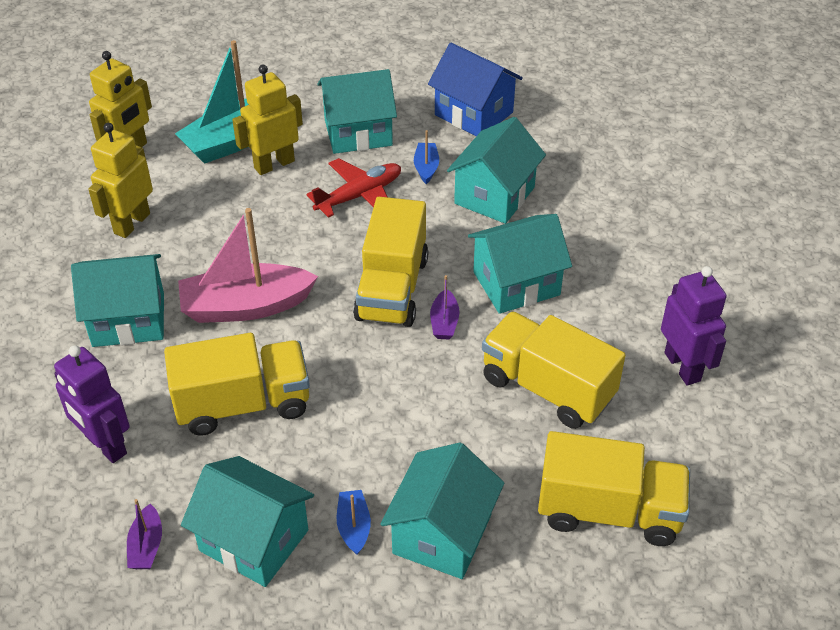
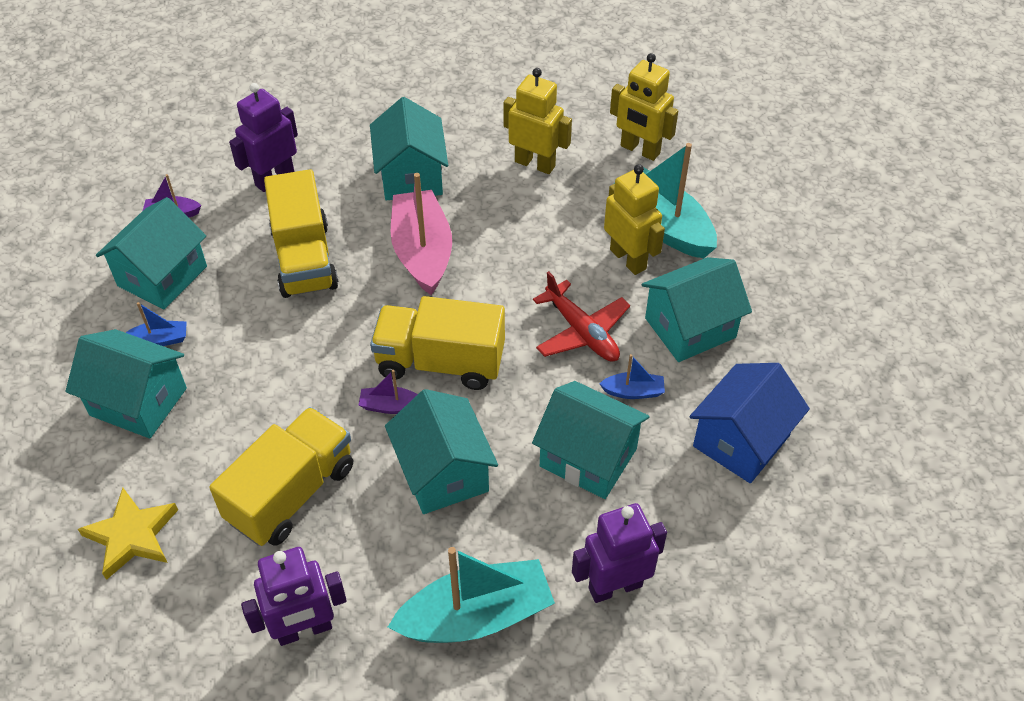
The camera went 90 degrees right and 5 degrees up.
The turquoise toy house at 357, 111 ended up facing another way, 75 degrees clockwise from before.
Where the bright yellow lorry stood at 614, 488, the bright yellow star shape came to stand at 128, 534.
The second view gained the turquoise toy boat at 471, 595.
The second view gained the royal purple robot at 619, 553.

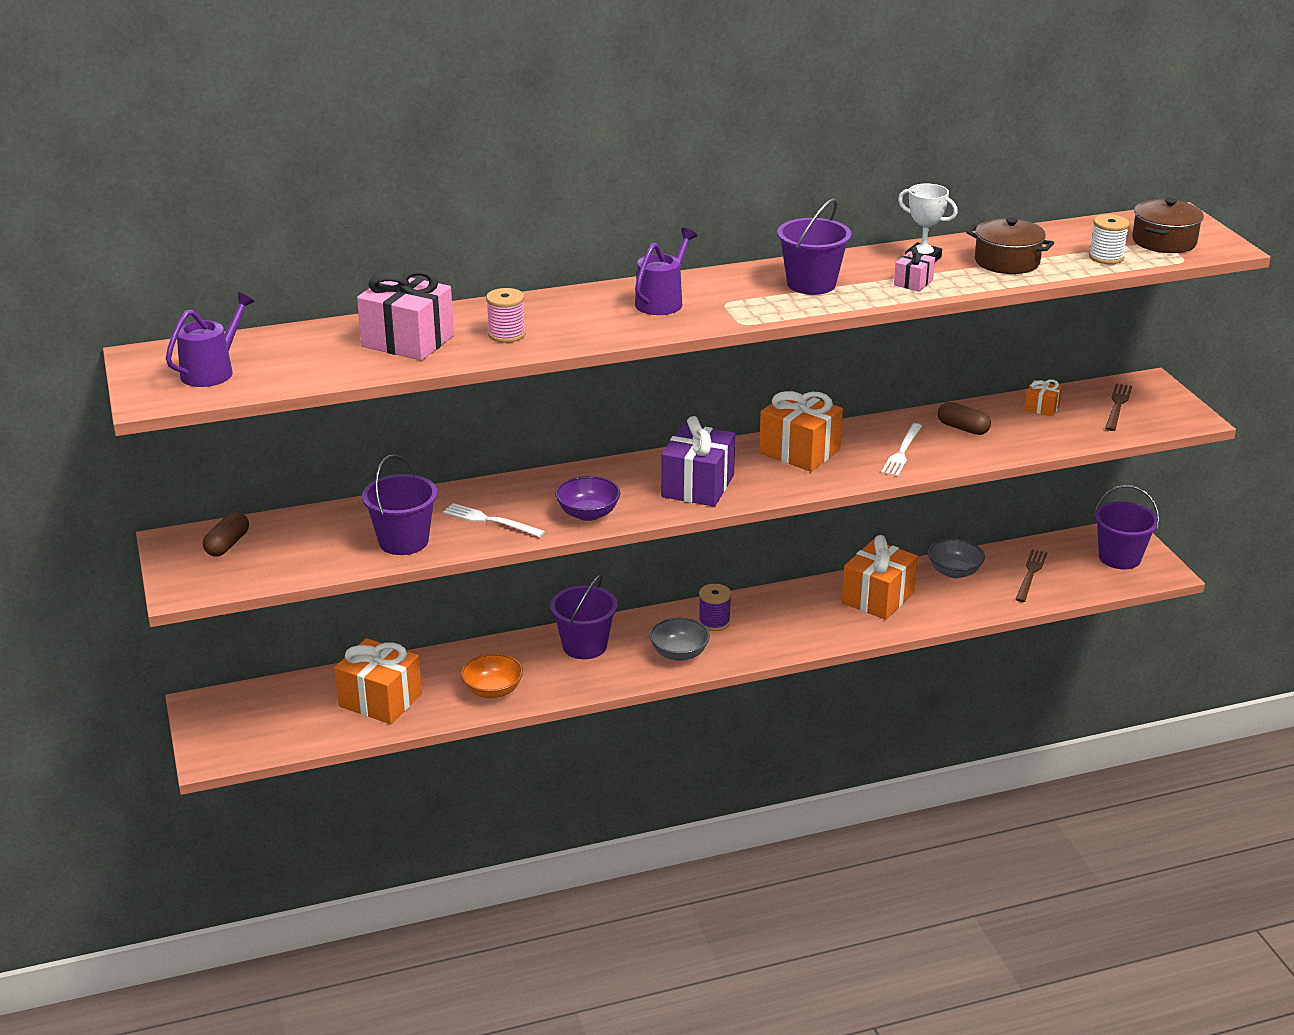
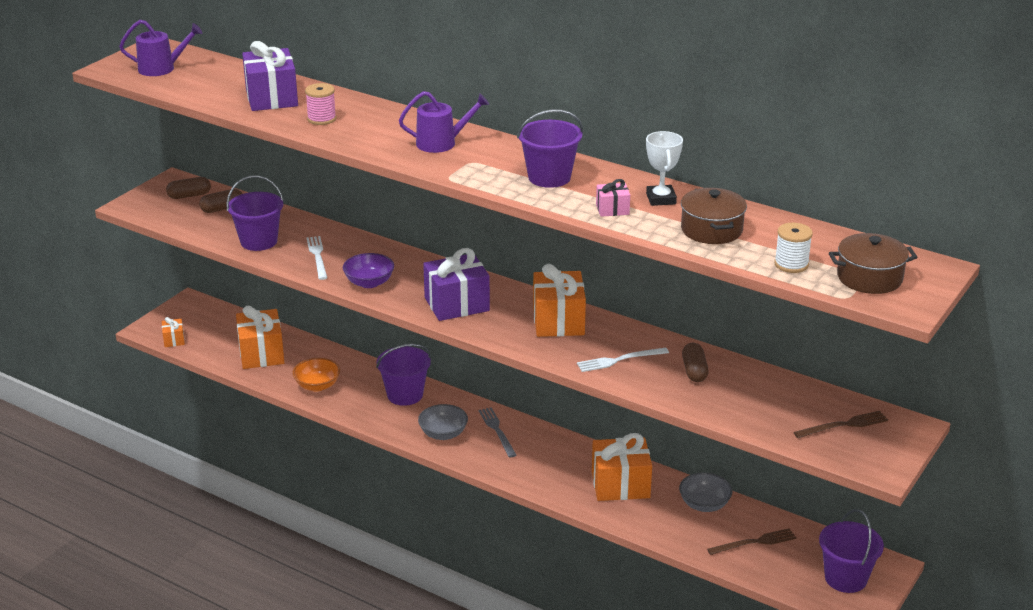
The camera went 50 degrees right and 0 degrees up.
What was the rose-pink gift at 405, 314 turned into the royal purple gift at 270, 76.
Where the royal purple reel of thread stood at 715, 607, the ash-grey table fork came to stand at 497, 432.
The bright orange gift ended up elsewhere, having gone from 1043, 398 to 173, 332.
The second view gained the dark brown pill shape at 221, 201.

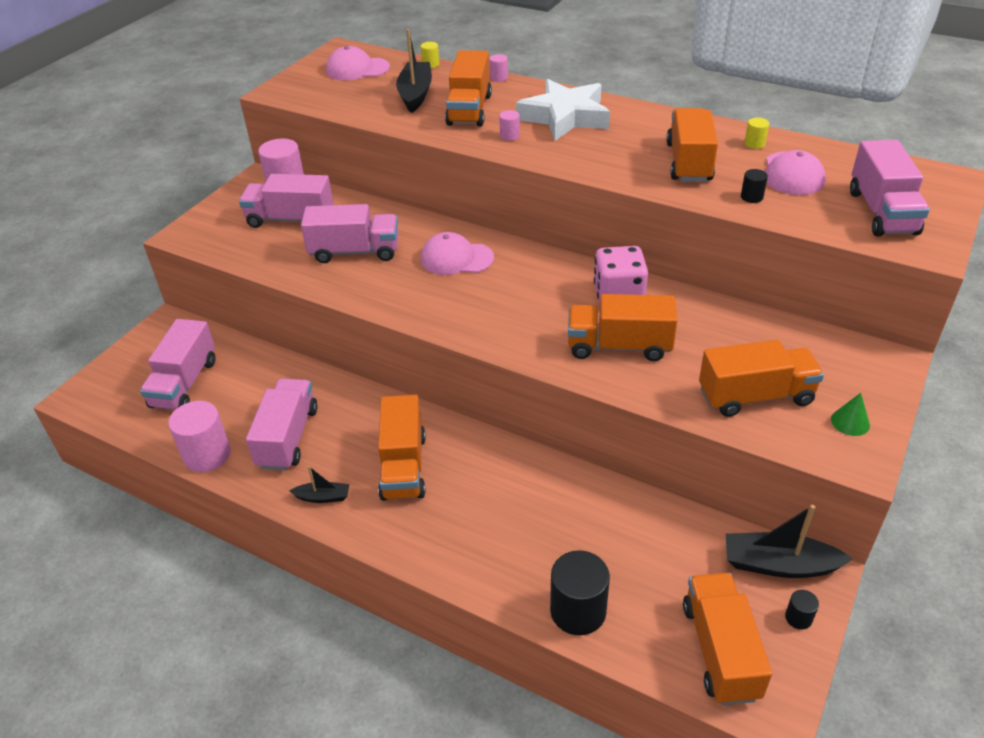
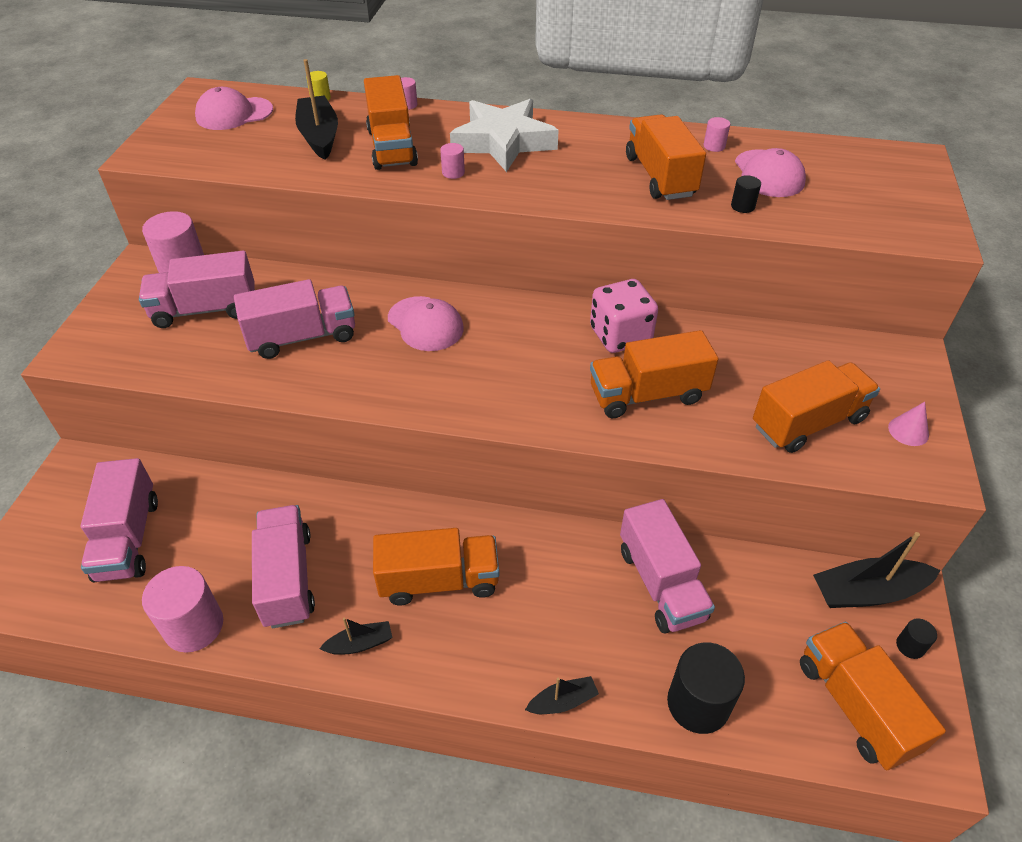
The camera went 20 degrees left and 5 degrees up.
The bright orange lorry at 402, 448 ended up facing another way, 75 degrees counterclockwise from before.
The rose-pink peaked cap at 457, 253 ended up facing another way, 120 degrees counterclockwise from before.
What was the bright yellow cylinder at 756, 133 turned into the rose-pink cylinder at 716, 134.
What was the green solid cone at 850, 414 turned into the rose-pink solid cone at 908, 424.
The rose-pink lorry ended up elsewhere, having gone from 890, 188 to 667, 566.
The second view gained the ebony toy boat at 562, 695.

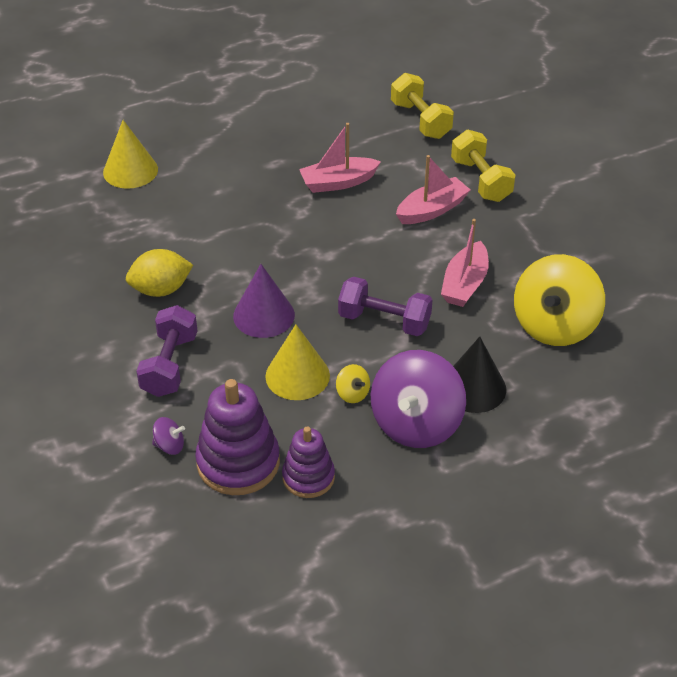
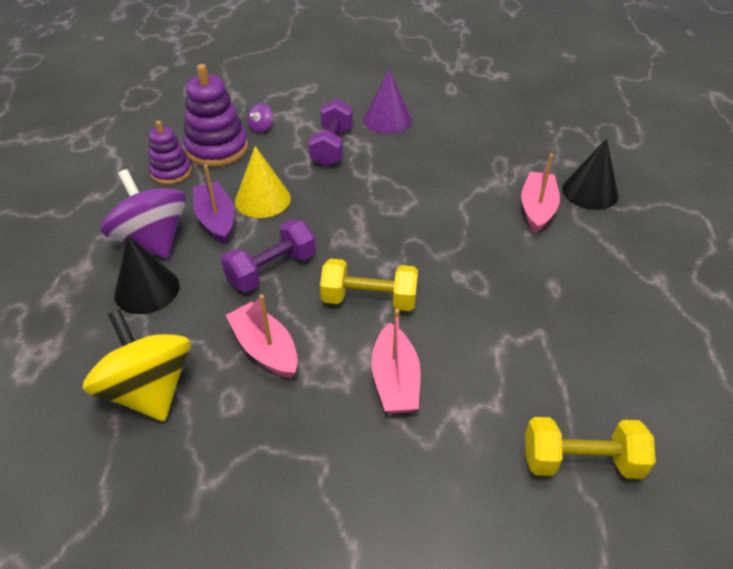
The camera went 120 degrees right and 0 degrees up.
What was the bright yellow solid cone at 130, 154 turned into the ebony solid cone at 590, 174.
The second view lost the bright yellow toy lemon at 159, 273.
The royal purple free weight at 166, 351 ended up facing another way, 60 degrees clockwise from before.
The royal purple solid cone ended up elsewhere, having gone from 264, 301 to 388, 101.
The rose-pink toy boat ended up elsewhere, having gone from 340, 158 to 540, 194.
Where the bright yellow spinning top stood at 353, 383, the royal purple toy boat came to stand at 214, 204.
The bright yellow free weight ended up elsewhere, having gone from 483, 166 to 369, 285.

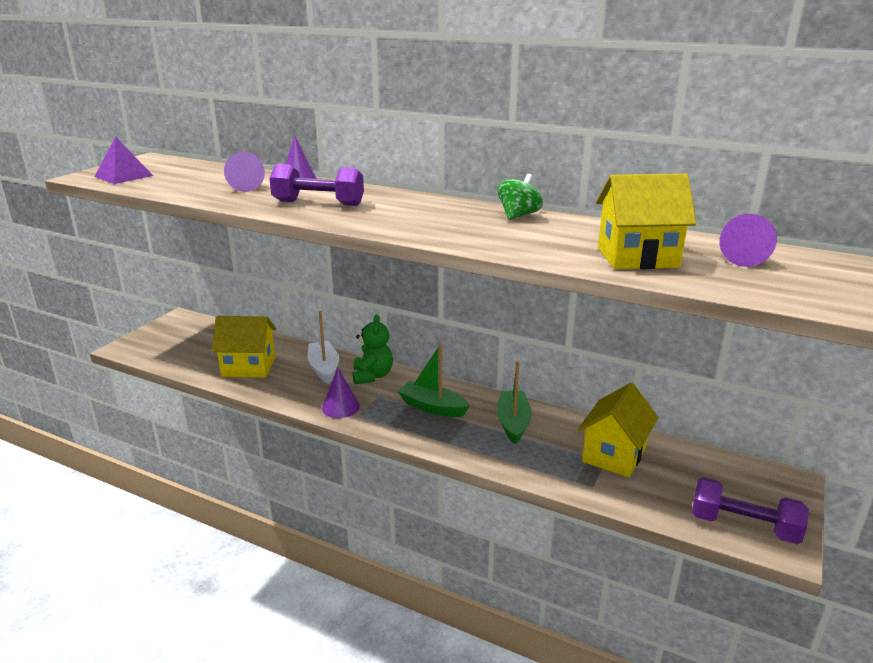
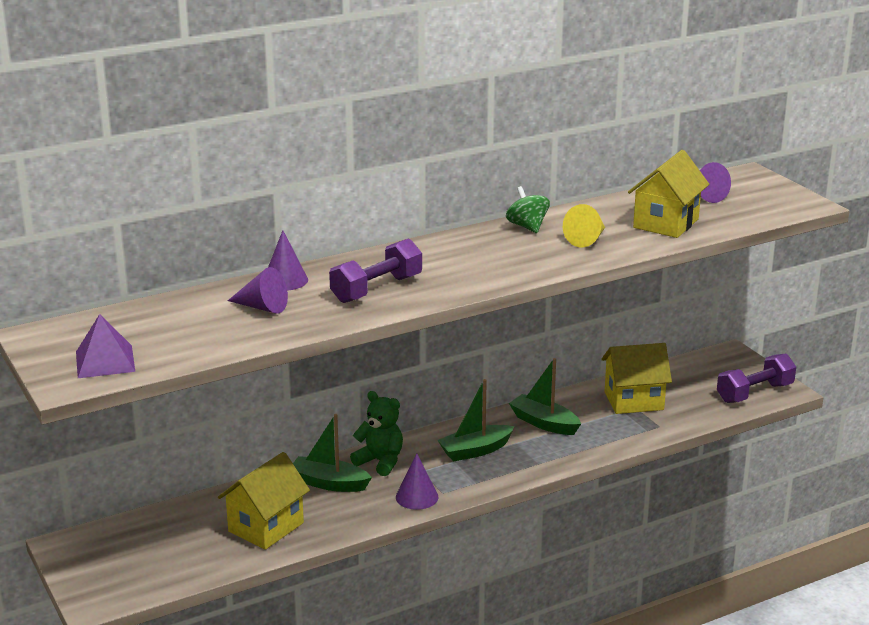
The camera went 55 degrees left and 0 degrees up.
What was the snow-white toy boat at 323, 347 turned into the green toy boat at 332, 453.
The bright yellow toy house at 618, 430 ended up facing another way, 75 degrees counterclockwise from before.
The second view gained the bright yellow solid cone at 584, 225.

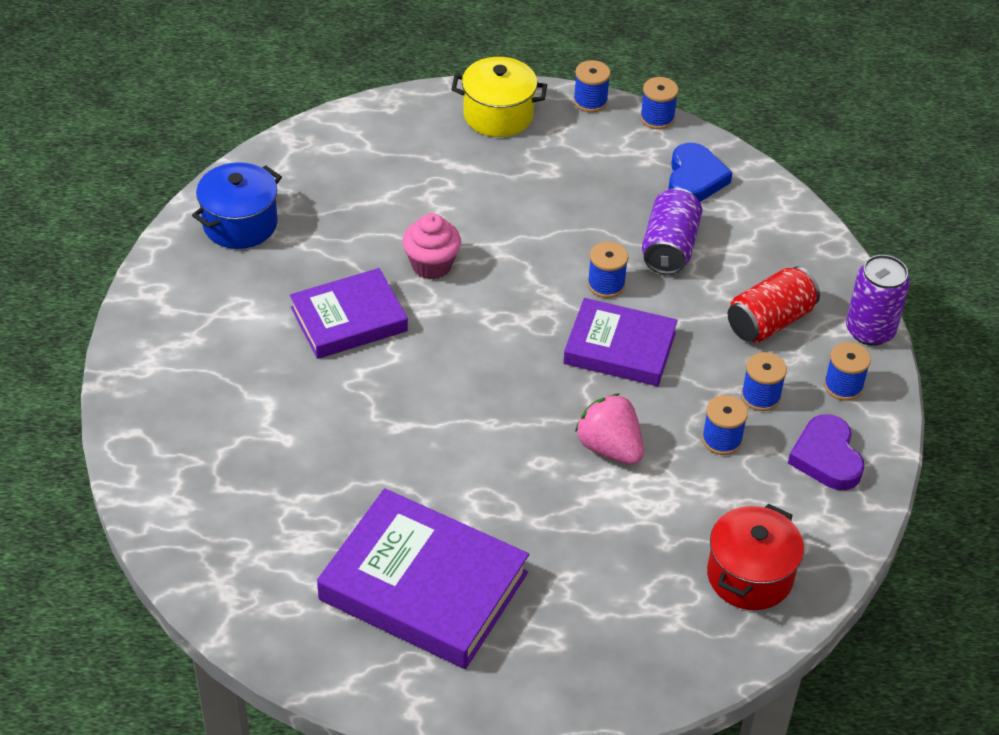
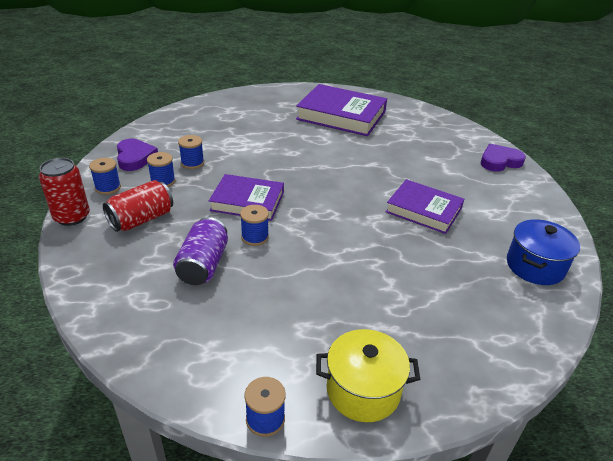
The camera went 175 degrees right and 10 degrees down.
The royal purple book at 349, 313 ended up facing another way, 60 degrees clockwise from before.
The second view lost the rose-pink cupcake at 431, 246.
The second view lost the rose-pink strawberry at 609, 429.
The second view lost the royal blue reel of thread at 659, 103.
The second view lost the royal blue heart shape at 700, 172.
The second view lost the red cooking pot at 755, 557.
What was the royal purple tin at 878, 300 turned into the red tin at 64, 192.
The second view gained the royal purple heart shape at 503, 158.

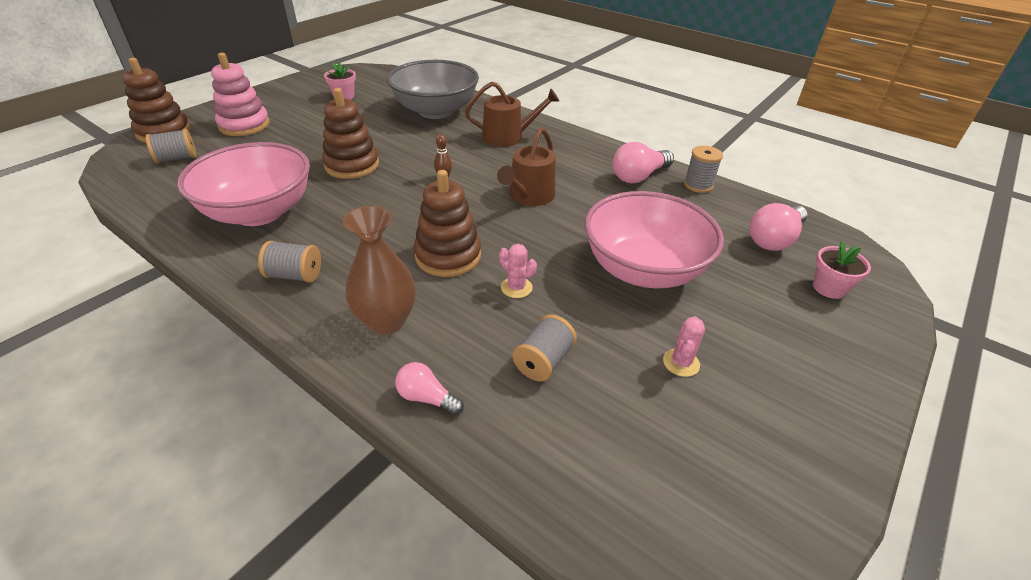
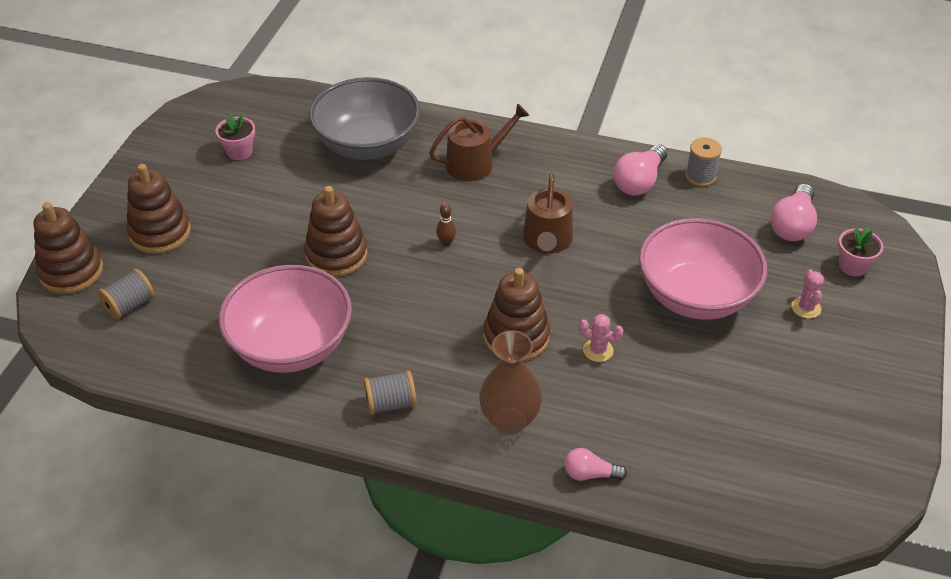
The camera went 20 degrees left and 5 degrees up.
What was the rose-pink stacking rings at 240, 94 turned into the dark brown stacking rings at 159, 209.
The second view lost the ash-grey reel of thread at 545, 348.
The rose-pink cactus ended up elsewhere, having gone from 684, 346 to 808, 294.

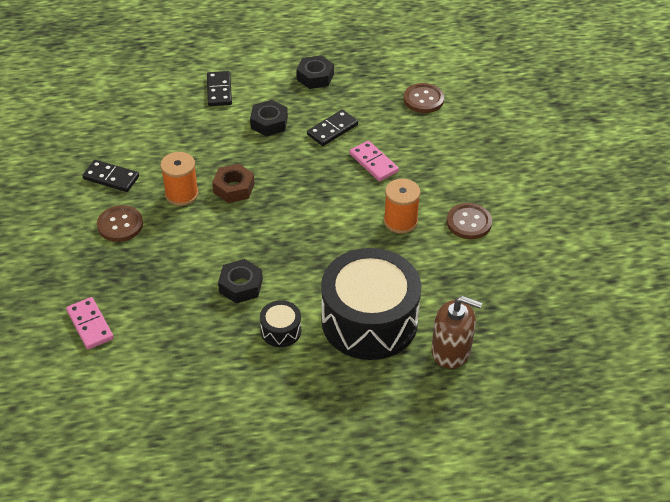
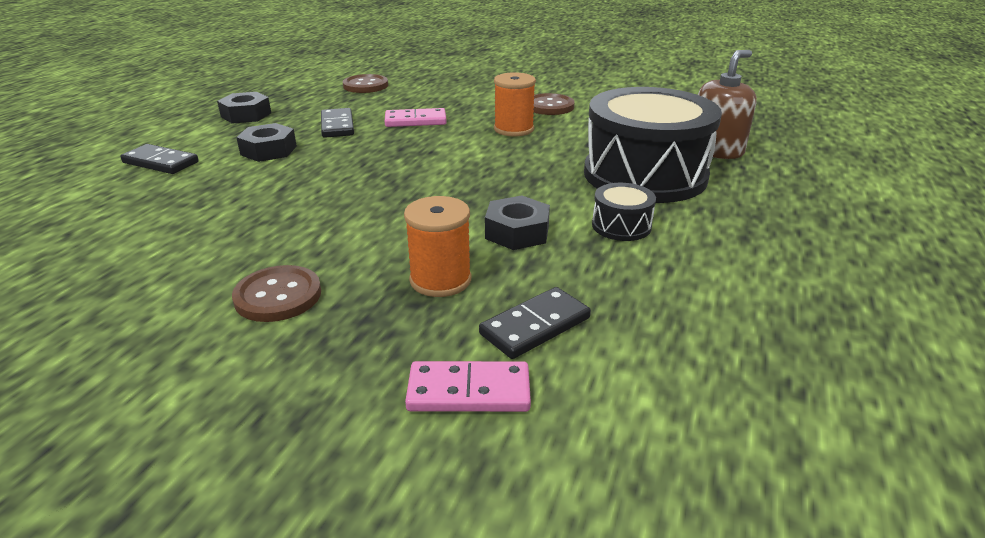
The camera went 60 degrees left and 15 degrees down.
The ebony domino piece ended up elsewhere, having gone from 110, 176 to 535, 323.
The bright orange reel of thread ended up elsewhere, having gone from 179, 179 to 437, 246.
The second view lost the dark brown hexagon nut at 233, 183.

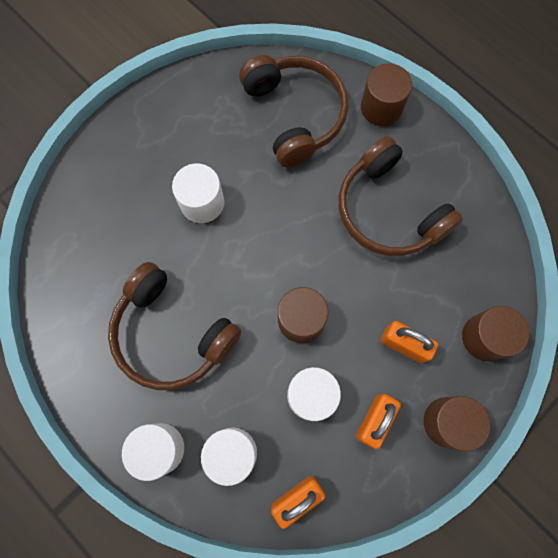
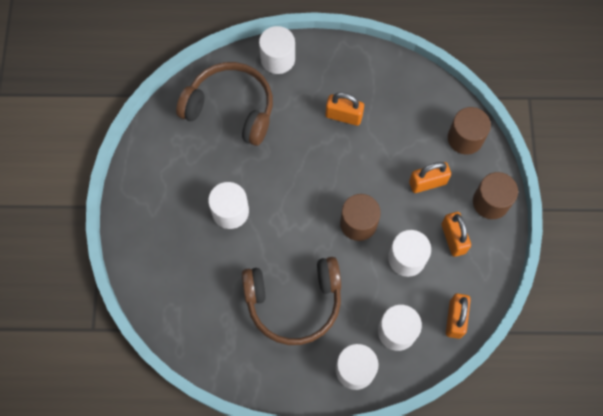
The camera went 45 degrees left and 5 degrees down.
Where the dark brown headphones stood at 400, 196, the bright orange small lock came to stand at 345, 109.
What was the dark brown cylinder at 386, 94 turned into the snow-white cylinder at 277, 50.

